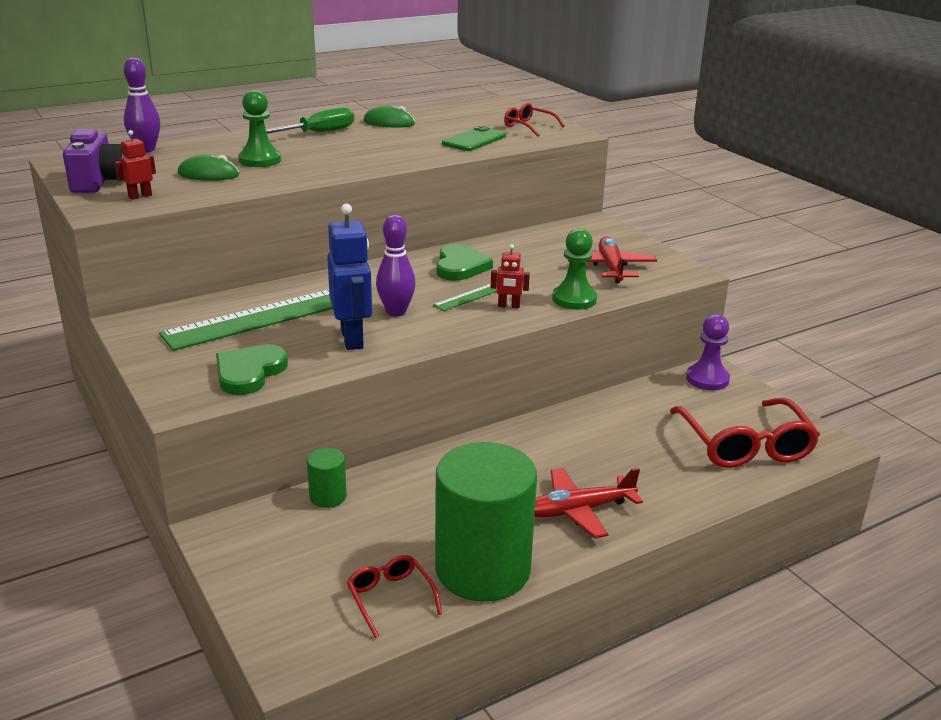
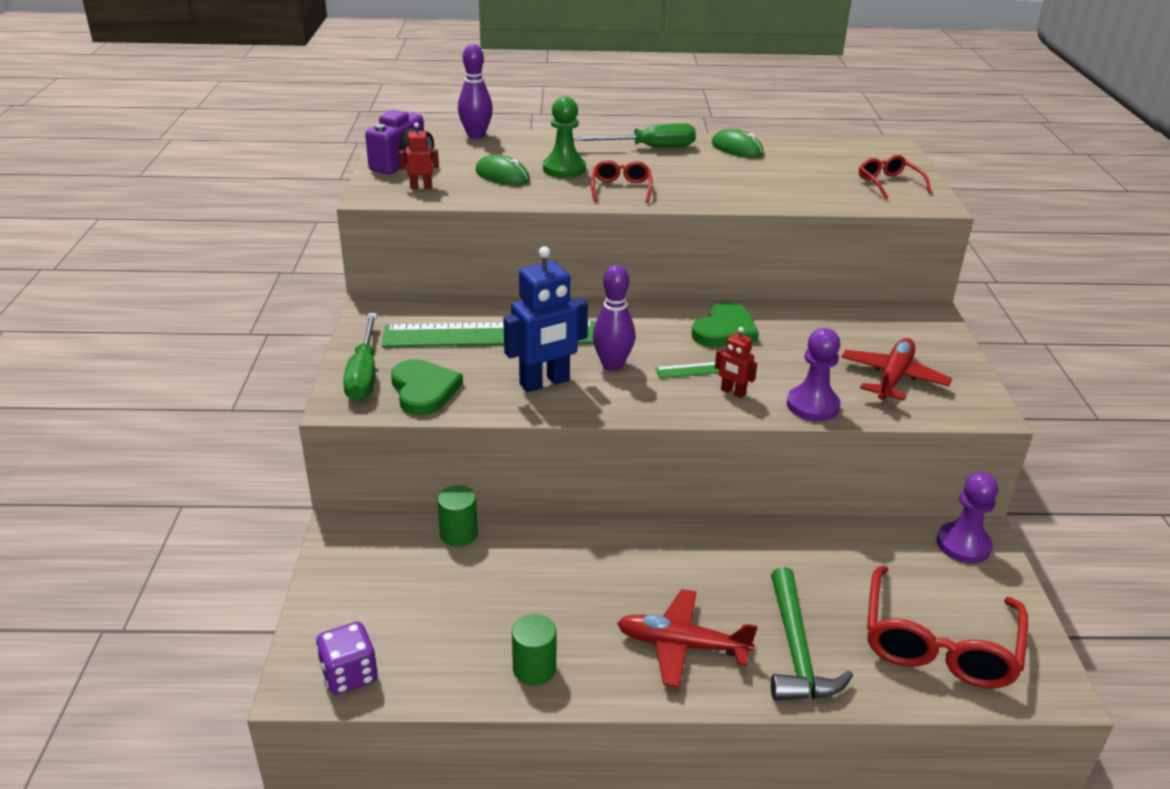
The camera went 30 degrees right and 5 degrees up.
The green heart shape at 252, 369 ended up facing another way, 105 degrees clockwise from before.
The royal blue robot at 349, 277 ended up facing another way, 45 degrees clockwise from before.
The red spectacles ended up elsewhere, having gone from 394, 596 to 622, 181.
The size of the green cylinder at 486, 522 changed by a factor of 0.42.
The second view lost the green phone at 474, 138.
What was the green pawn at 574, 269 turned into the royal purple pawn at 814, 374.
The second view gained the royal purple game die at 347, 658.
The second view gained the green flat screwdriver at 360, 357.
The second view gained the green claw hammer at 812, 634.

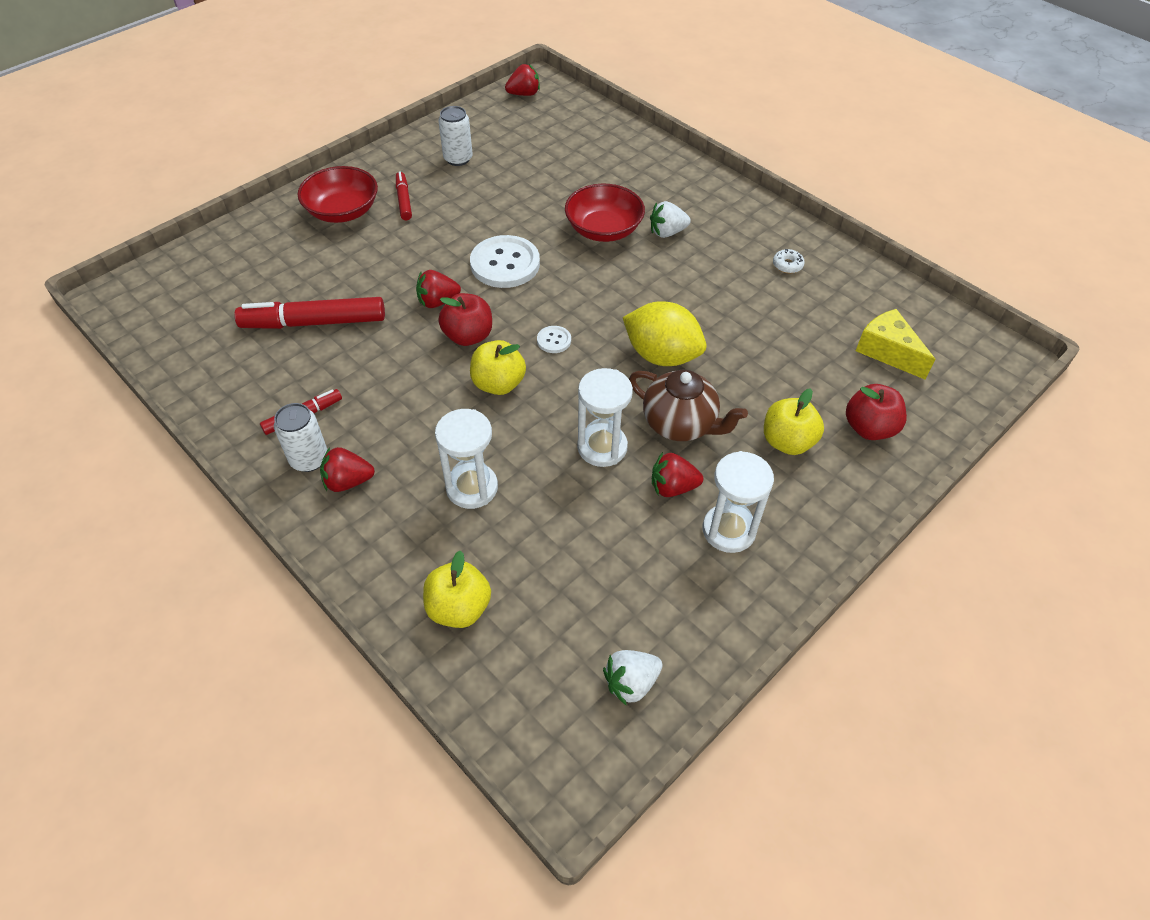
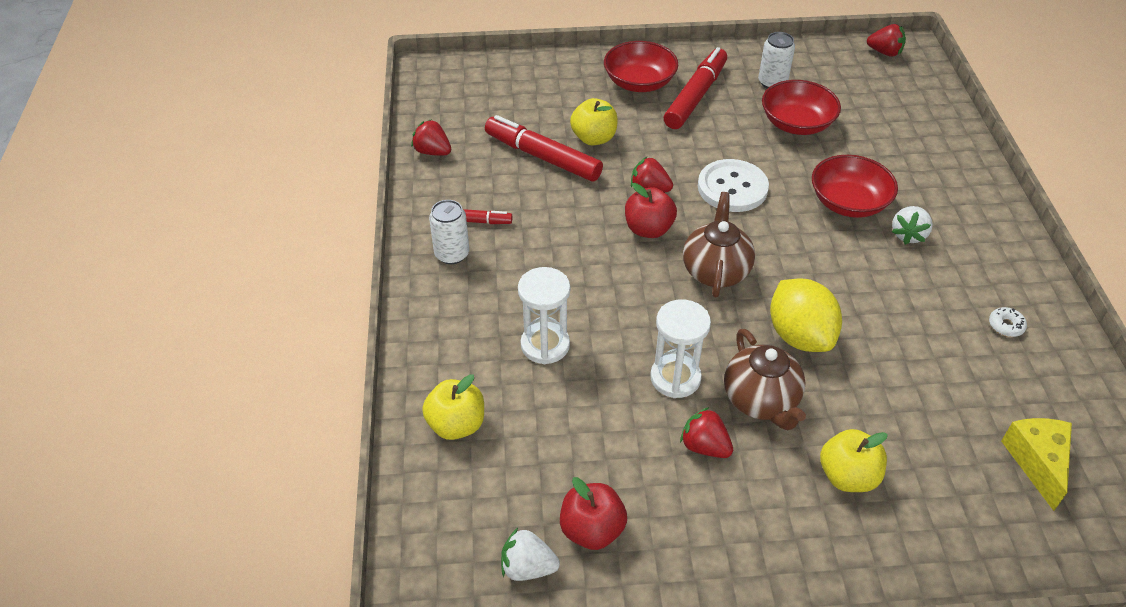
The camera went 40 degrees right and 5 degrees down.
The red strawberry ended up elsewhere, having gone from 347, 469 to 431, 137.
The size of the red marker pen at 404, 196 changed by a factor of 1.89.
The bright yellow toy apple ended up elsewhere, having gone from 498, 367 to 594, 121.
Where the snow-white button stood at 554, 339, the dark brown china teapot came to stand at 719, 245.
The snow-white strawberry at 670, 219 ended up facing another way, 90 degrees counterclockwise from before.
The second view lost the snow-white sandglass at 738, 502.
The red toy apple ended up elsewhere, having gone from 876, 412 to 593, 513.
The second view gained the red bowl at 801, 107.

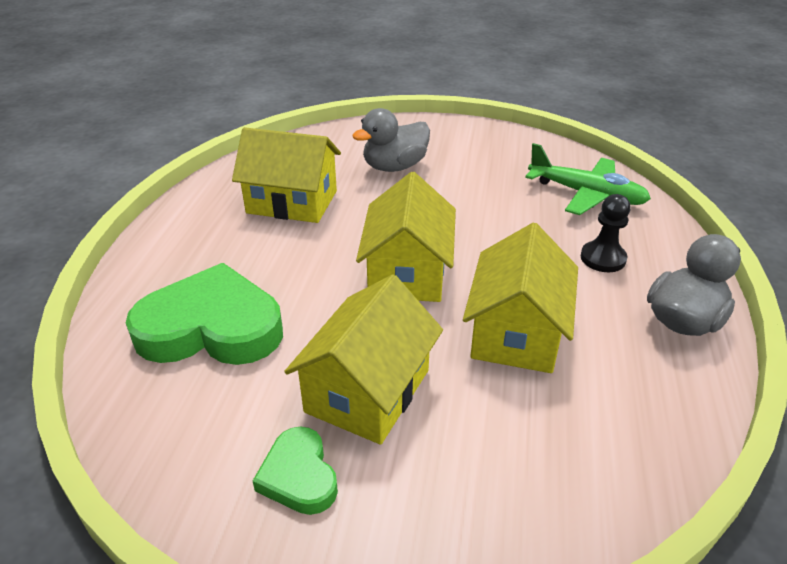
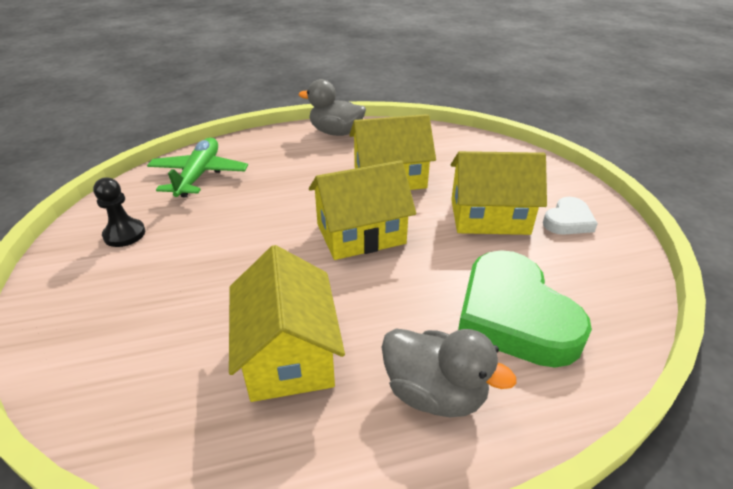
The camera went 115 degrees left and 0 degrees up.
What was the green heart shape at 295, 470 turned into the snow-white heart shape at 570, 216.
The ash-grey duck ended up elsewhere, having gone from 391, 140 to 449, 372.
The ebony pawn ended up elsewhere, having gone from 606, 233 to 119, 212.

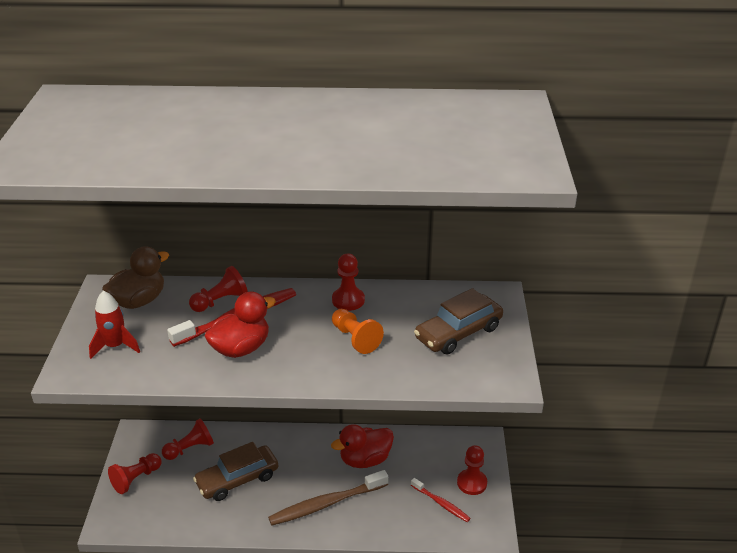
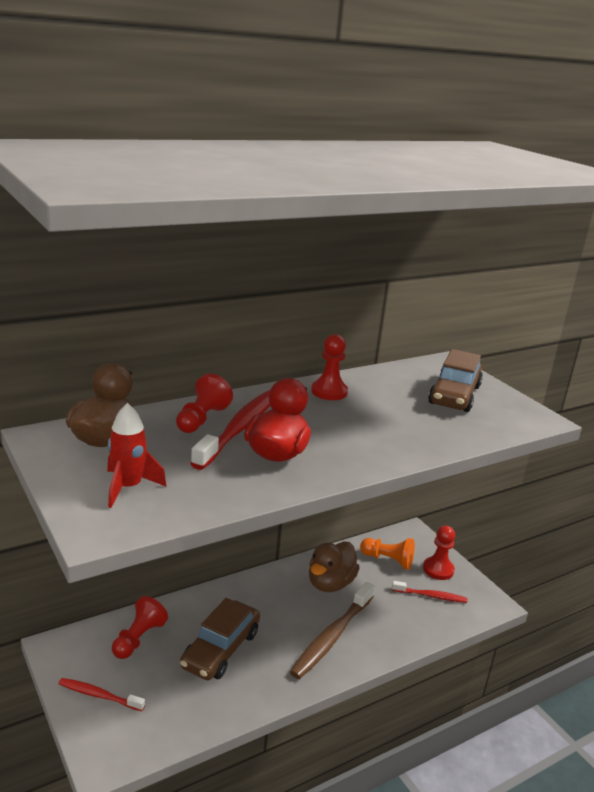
The camera went 35 degrees left and 10 degrees down.
Where the red pawn stood at 135, 473, the red toothbrush came to stand at 101, 694.
What was the red duck at 362, 446 turned into the dark brown duck at 334, 567.
The bright orange pawn ended up elsewhere, having gone from 358, 331 to 387, 554.

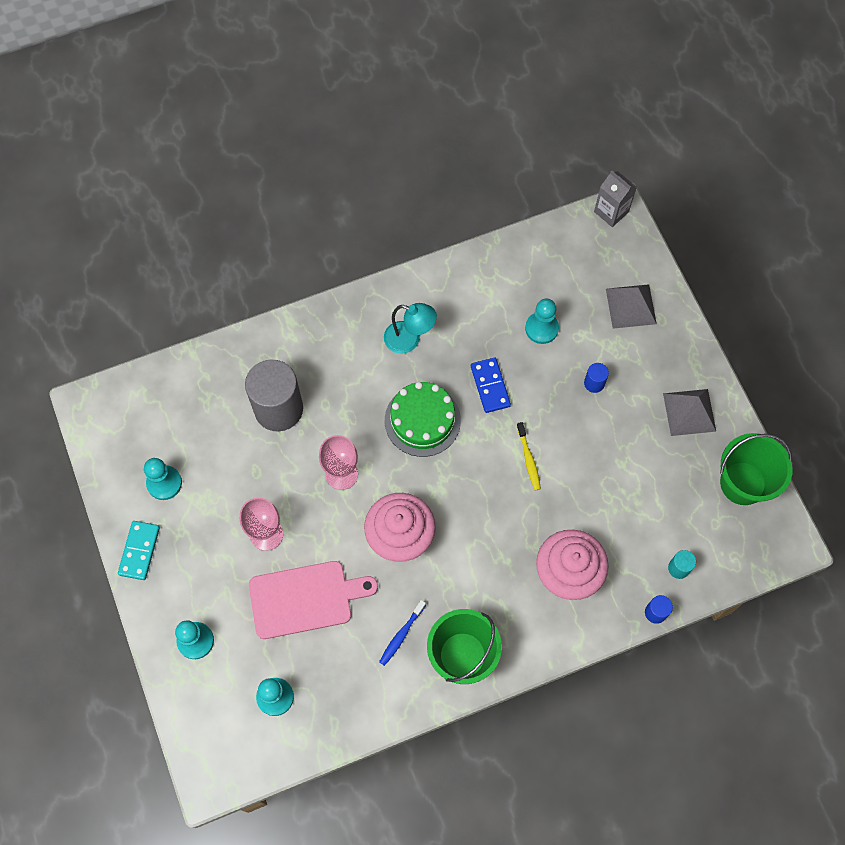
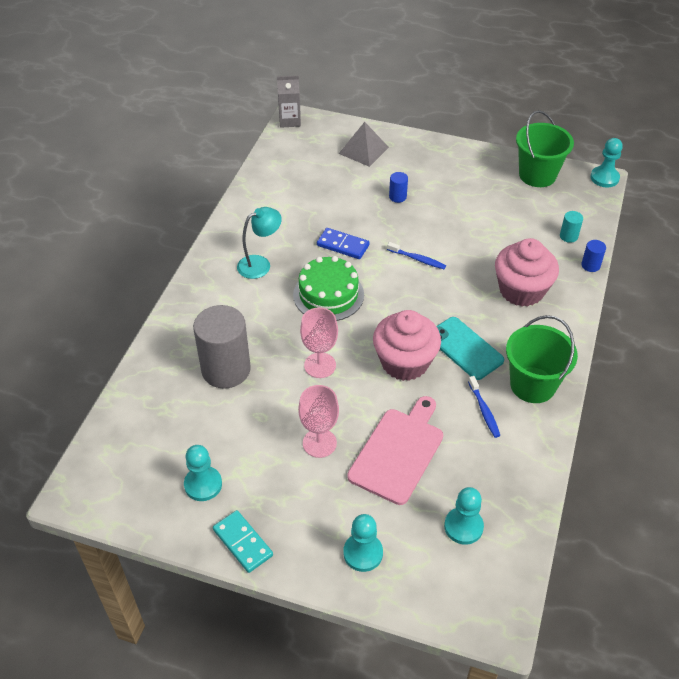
The camera went 50 degrees left and 20 degrees down.
What was the bright yellow toothbrush at 529, 456 turned into the royal blue toothbrush at 416, 255.
The turquoise pawn ended up elsewhere, having gone from 542, 321 to 606, 162.
The second view lost the ash-grey solid pyramid at 689, 412.
The second view gained the turquoise phone at 470, 348.

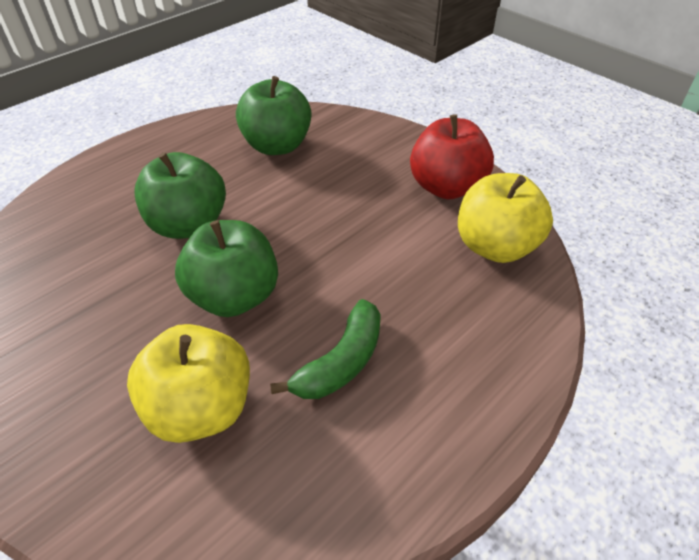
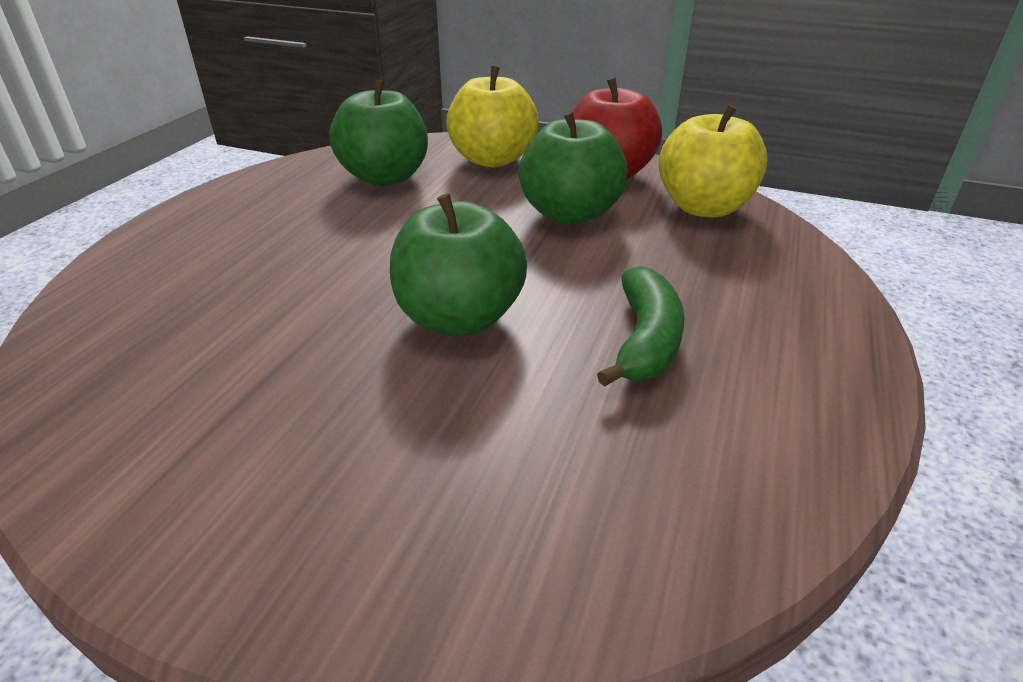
The camera went 25 degrees left and 10 degrees down.
The bright yellow toy apple ended up elsewhere, having gone from 188, 383 to 492, 116.
The green toy apple ended up elsewhere, having gone from 180, 195 to 573, 167.

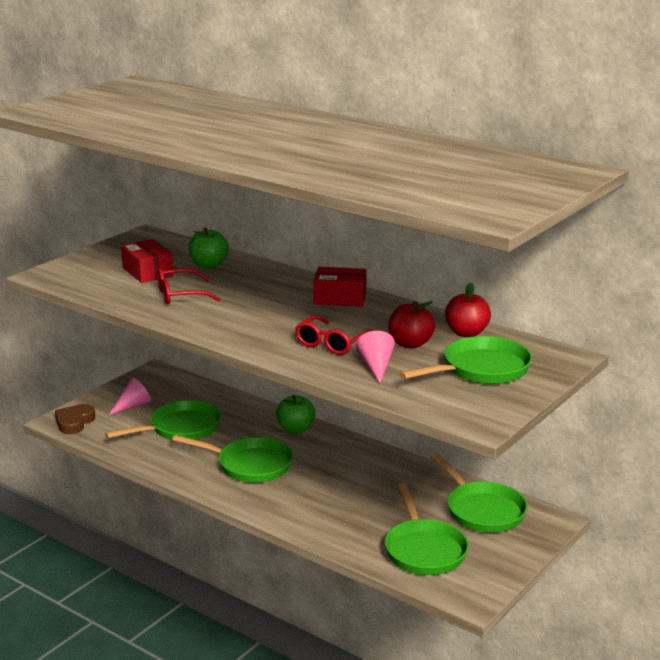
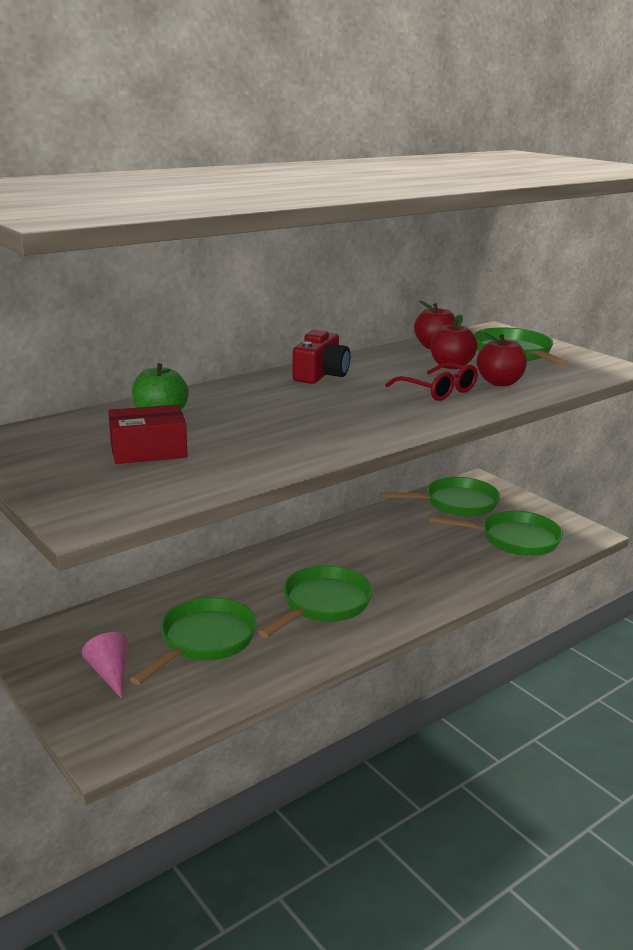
The camera went 75 degrees left and 0 degrees up.
The second view lost the dark brown heart shape at 75, 419.
The green frying pan at 163, 420 ended up facing another way, 45 degrees clockwise from before.
The second view lost the red spectacles at 189, 286.
The second view lost the green toy apple at 295, 414.
Where the red package stood at 340, 287, the red photo camera came to stand at 321, 357.
Where the rose-pink solid cone stood at 375, 357, the red toy apple came to stand at 502, 359.

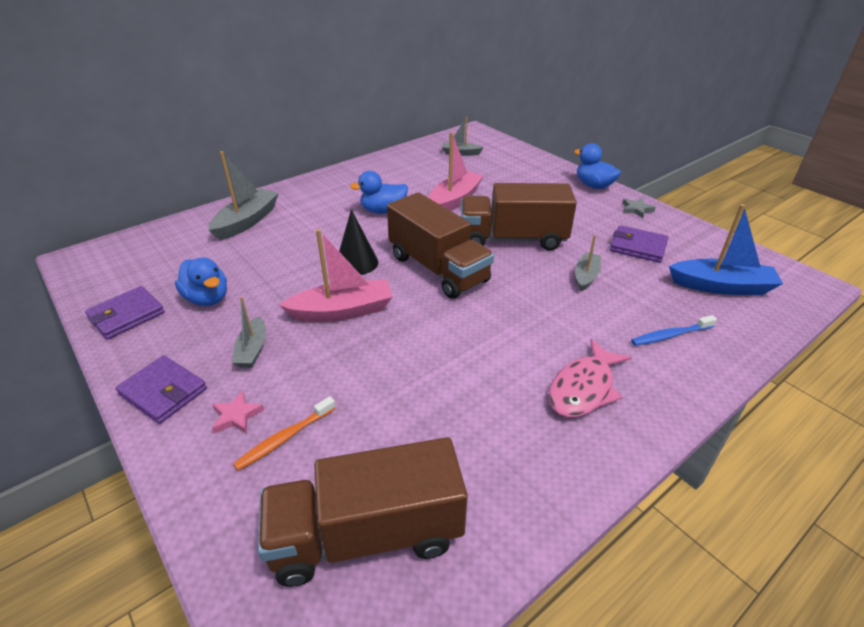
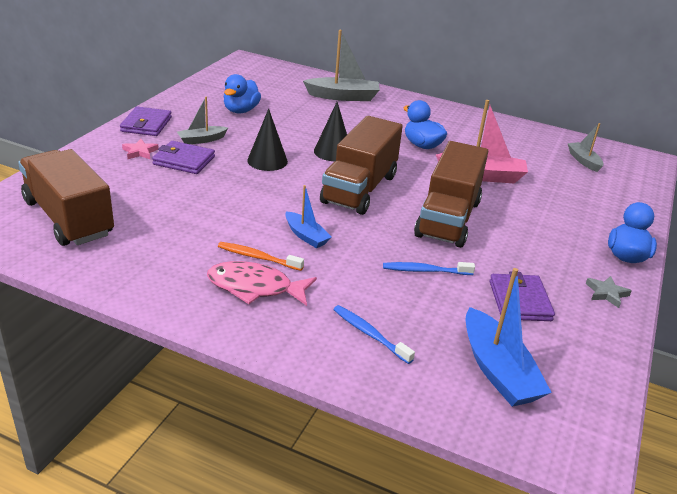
The camera went 60 degrees right and 5 degrees down.
The royal purple wallet ended up elsewhere, having gone from 125, 313 to 183, 157.
The bright orange toothbrush ended up elsewhere, having gone from 284, 433 to 261, 256.
Where the rose-pink toy boat stood at 336, 275, the ebony solid cone came to stand at 267, 139.
The dark brown lorry at 519, 217 ended up facing another way, 135 degrees counterclockwise from before.
Where the ash-grey toy boat stood at 588, 263, the royal blue toothbrush came to stand at 429, 268.
The second view gained the royal blue toy boat at 308, 216.

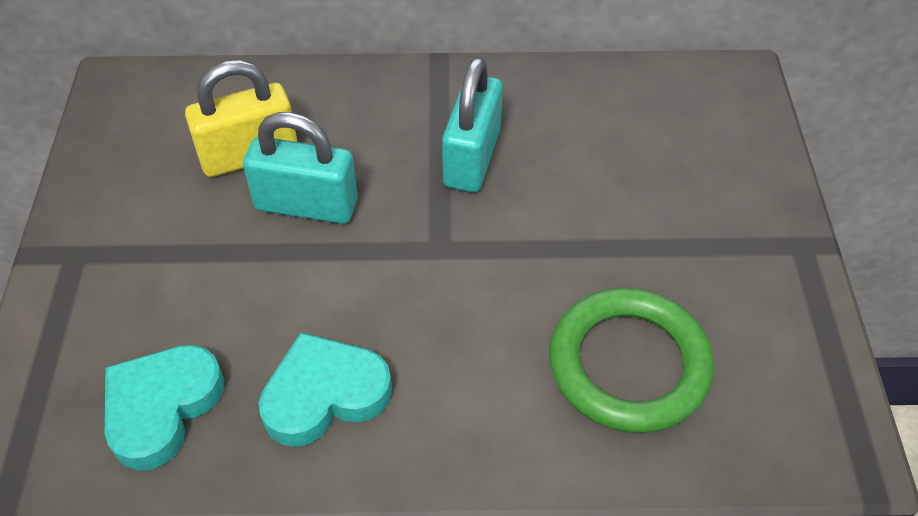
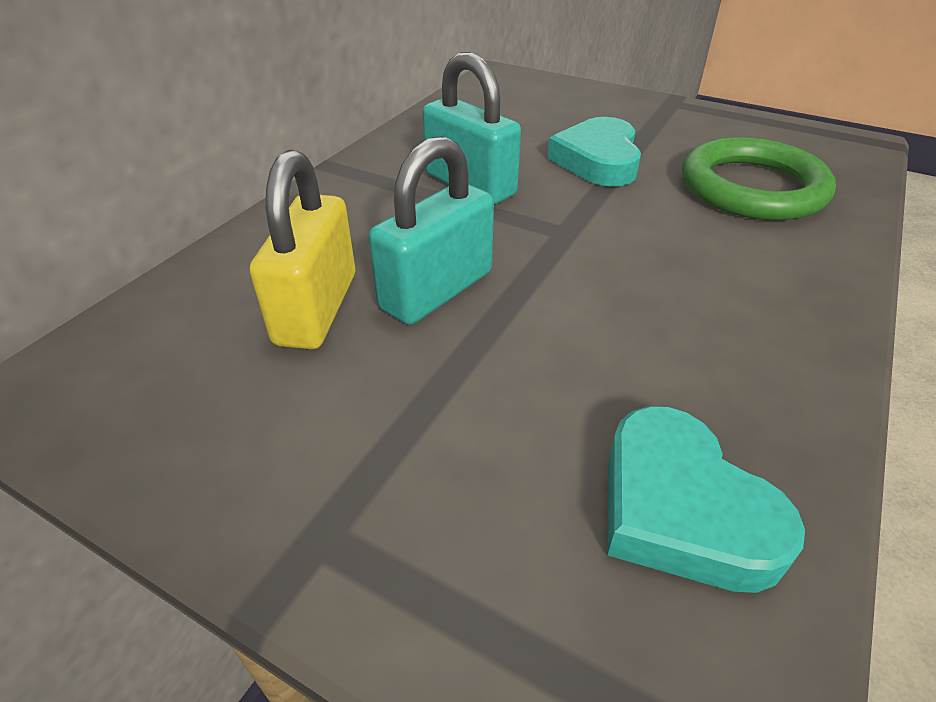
The camera went 60 degrees left and 10 degrees down.
The turquoise heart shape ended up elsewhere, having gone from 325, 389 to 594, 151.

